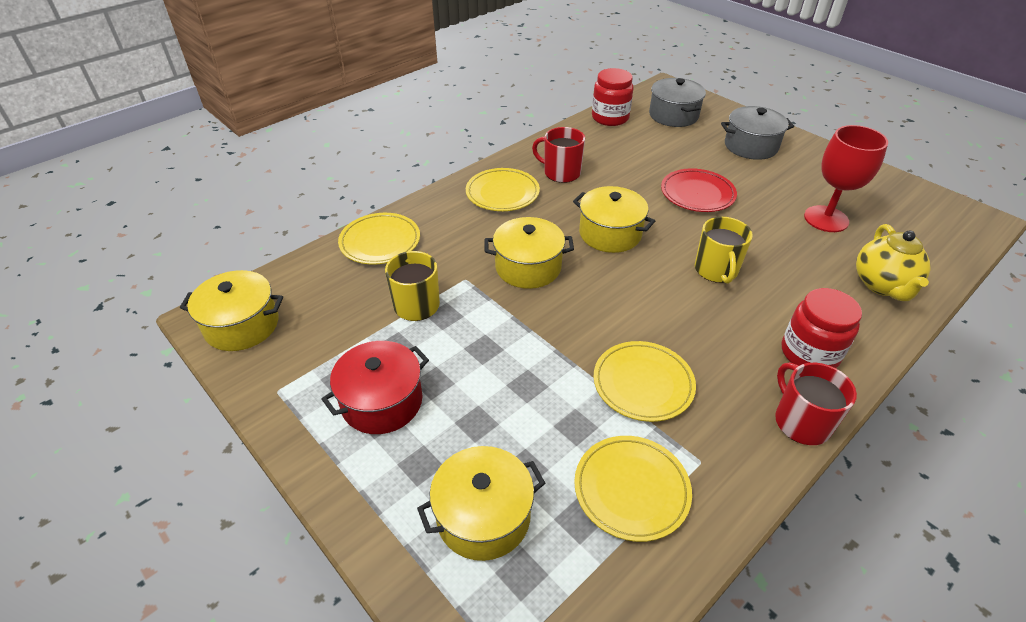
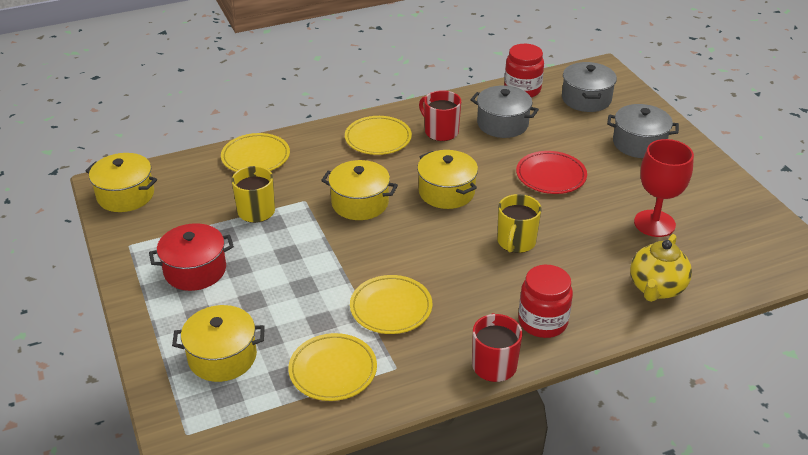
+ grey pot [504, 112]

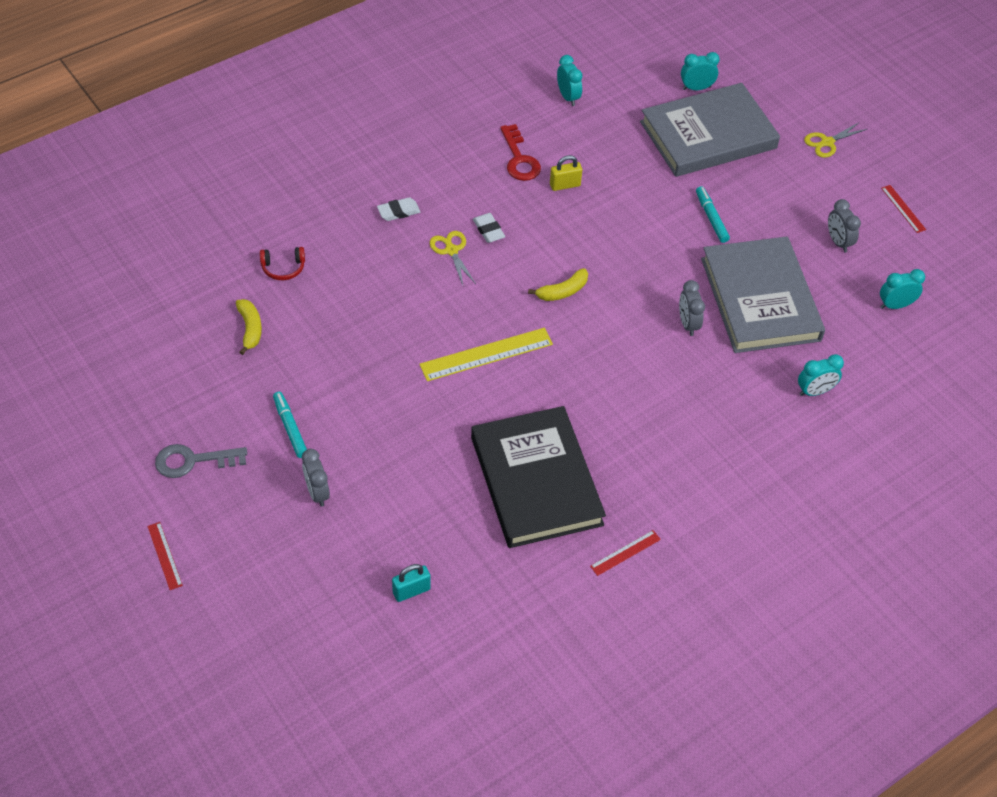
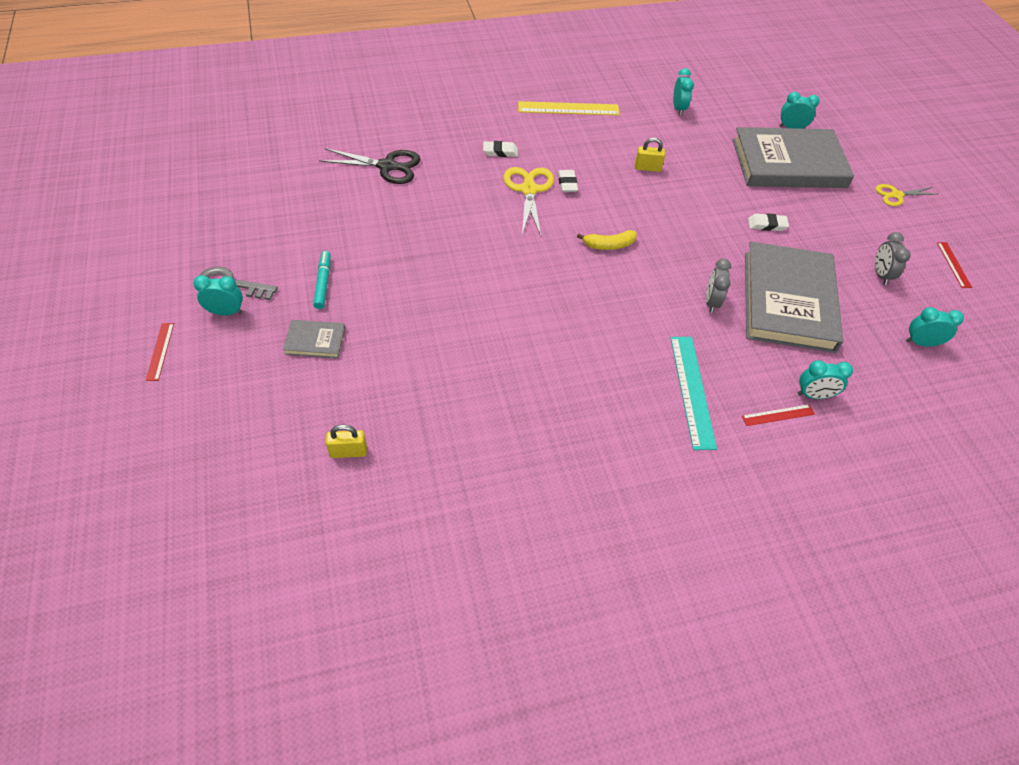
+ turquoise clock [218, 295]
~ grey clock [316, 478] to grey book [314, 339]
~ red headphones [282, 263] to black scissors [370, 166]
~ turquoise padlock [411, 583] to yellow padlock [346, 441]
~ yellow scissors [453, 258] = [528, 201] x1.57
~ yellow ruler [486, 354] to [569, 108]
+ turquoise ruler [693, 393]
~ red ruler [625, 553] to [778, 415]
~ turquoise marker [713, 214] to white eraser [768, 222]
- yellow banana [249, 327]
- black book [538, 477]
- red key [520, 152]

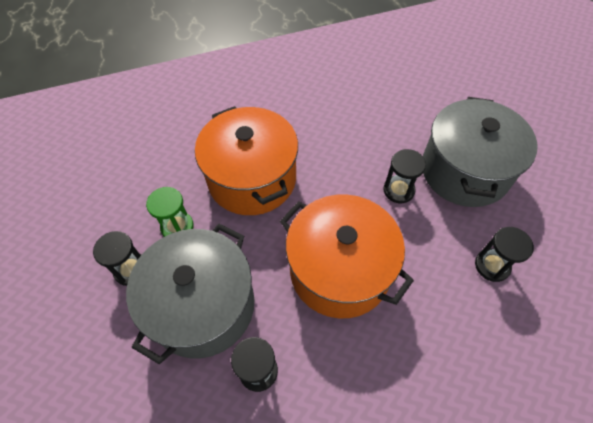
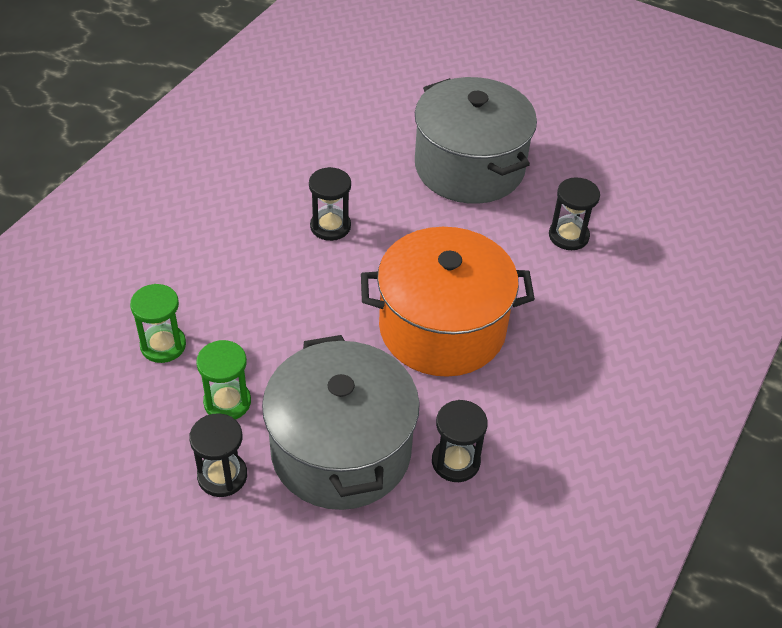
+ green hourglass [158, 323]
~ black hourglass [404, 176] to [330, 204]
- orange pot [246, 160]

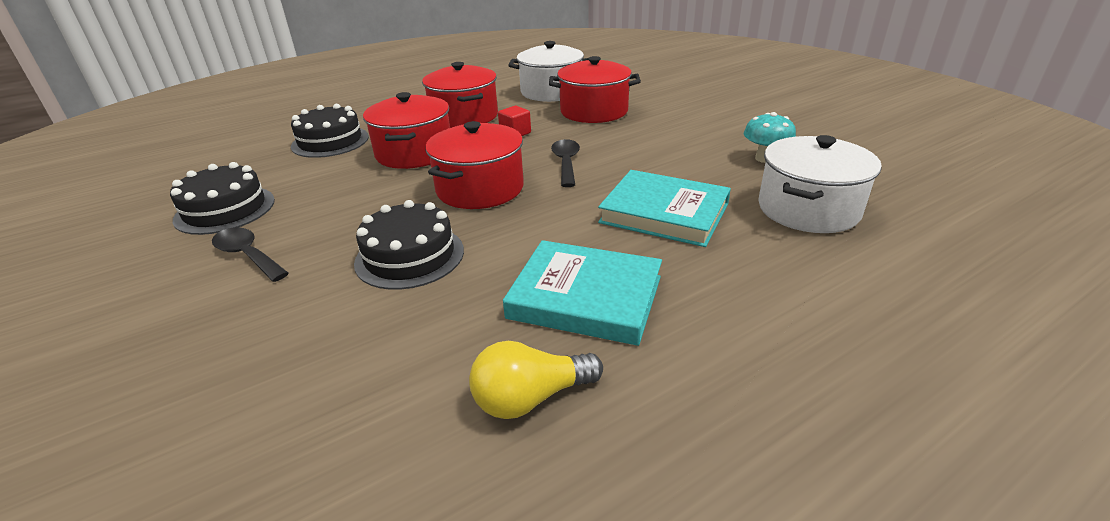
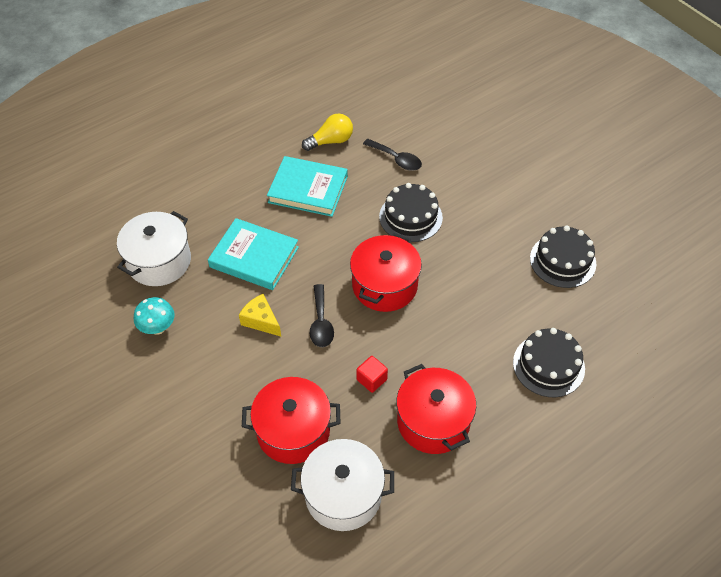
+ yellow cheese [260, 315]
~ black spoon [250, 254] to [392, 155]
- red pot [406, 130]

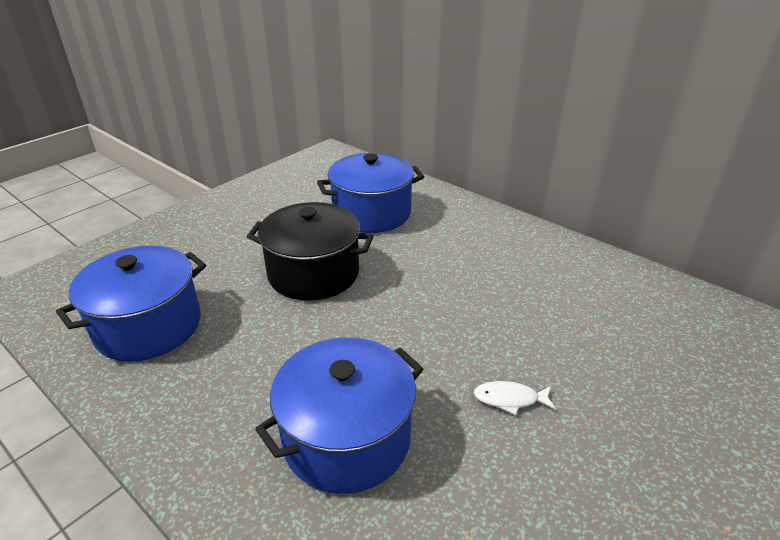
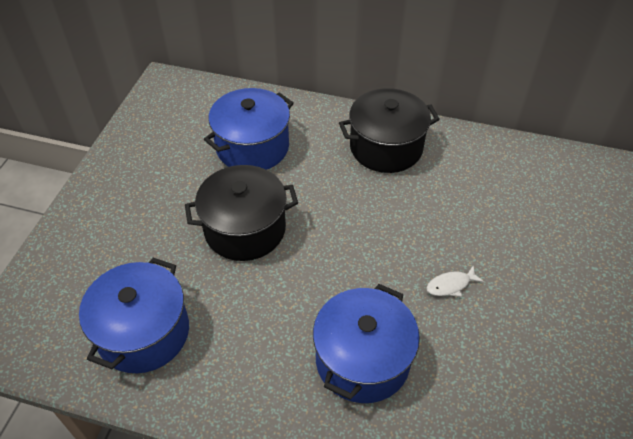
+ black pot [389, 130]

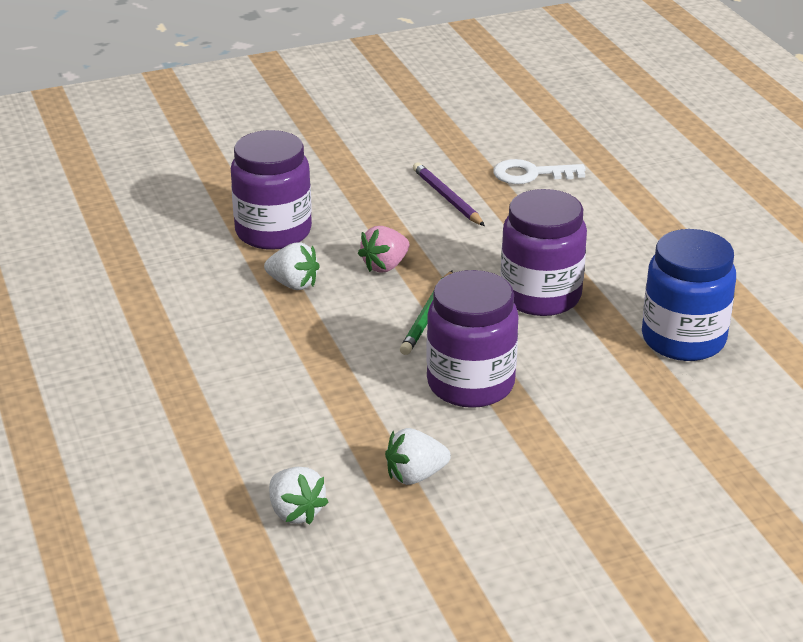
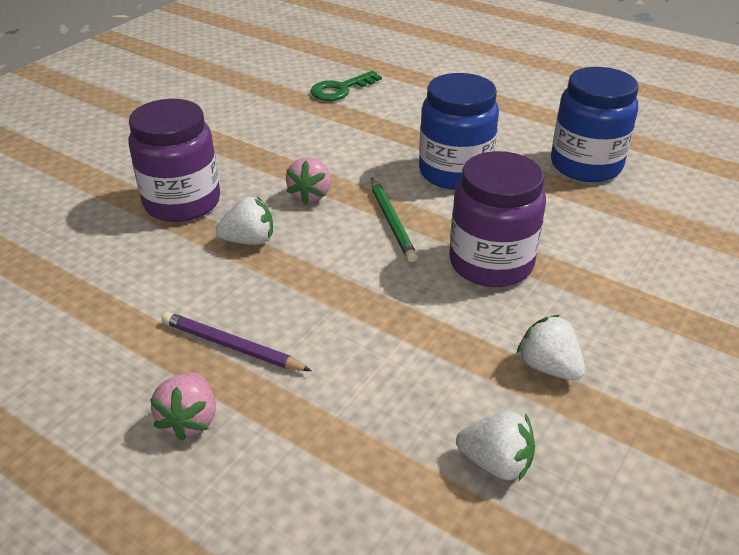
+ pink strawberry [183, 406]
~ purple pencil [449, 194] to [237, 341]
~ white key [539, 171] to green key [346, 86]
~ purple jar [543, 252] to blue jar [459, 131]
~ white strawberry [418, 456] = [551, 348] 105 degrees clockwise

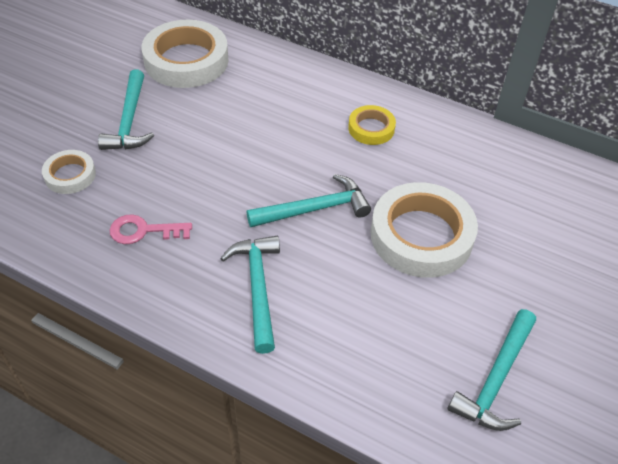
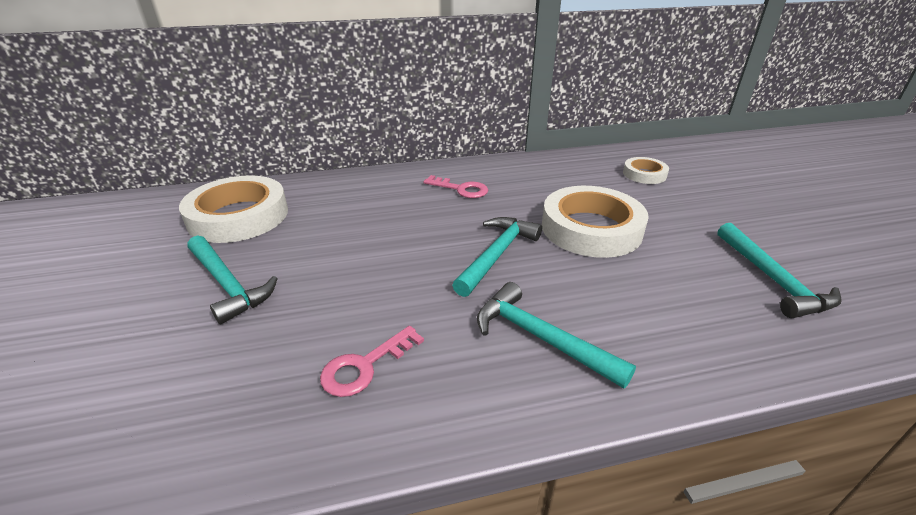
~ yellow tape [372, 125] to pink key [455, 186]
~ white tape [69, 172] to [646, 170]

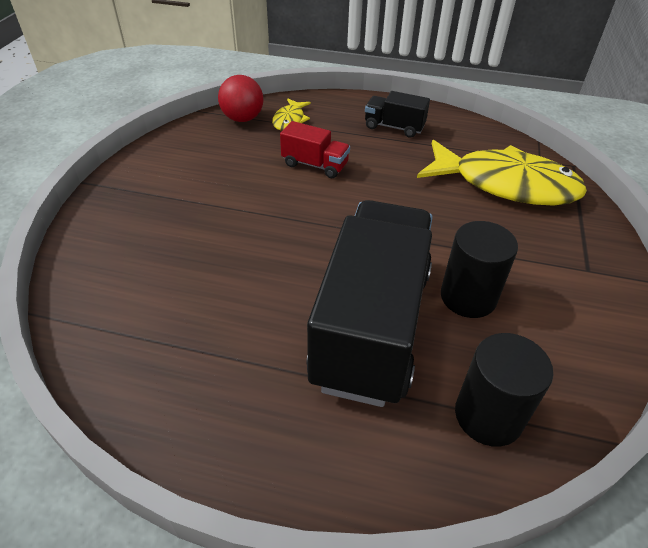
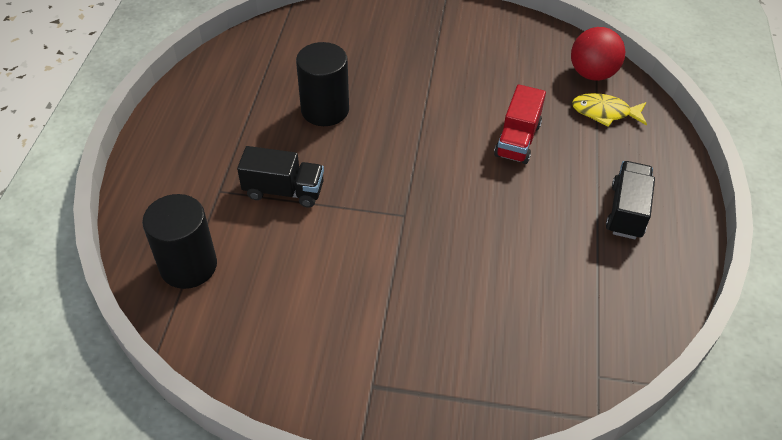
~ black truck [369, 303] = [280, 177] x0.44
~ black cylinder [479, 269] to [322, 84]
- yellow fish [502, 173]

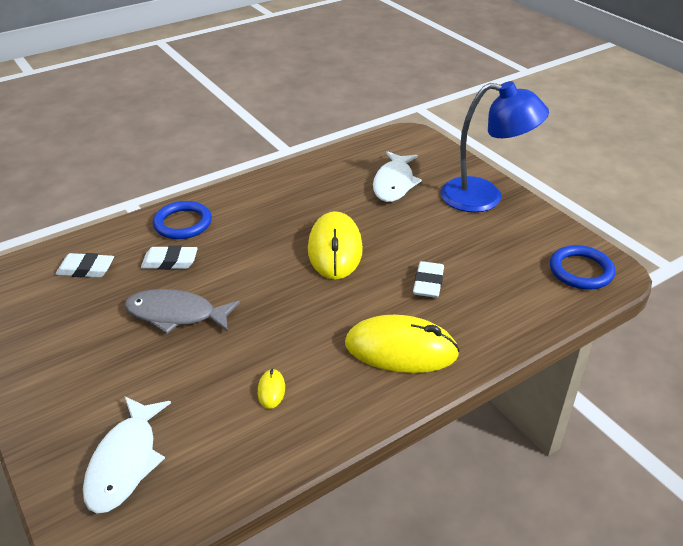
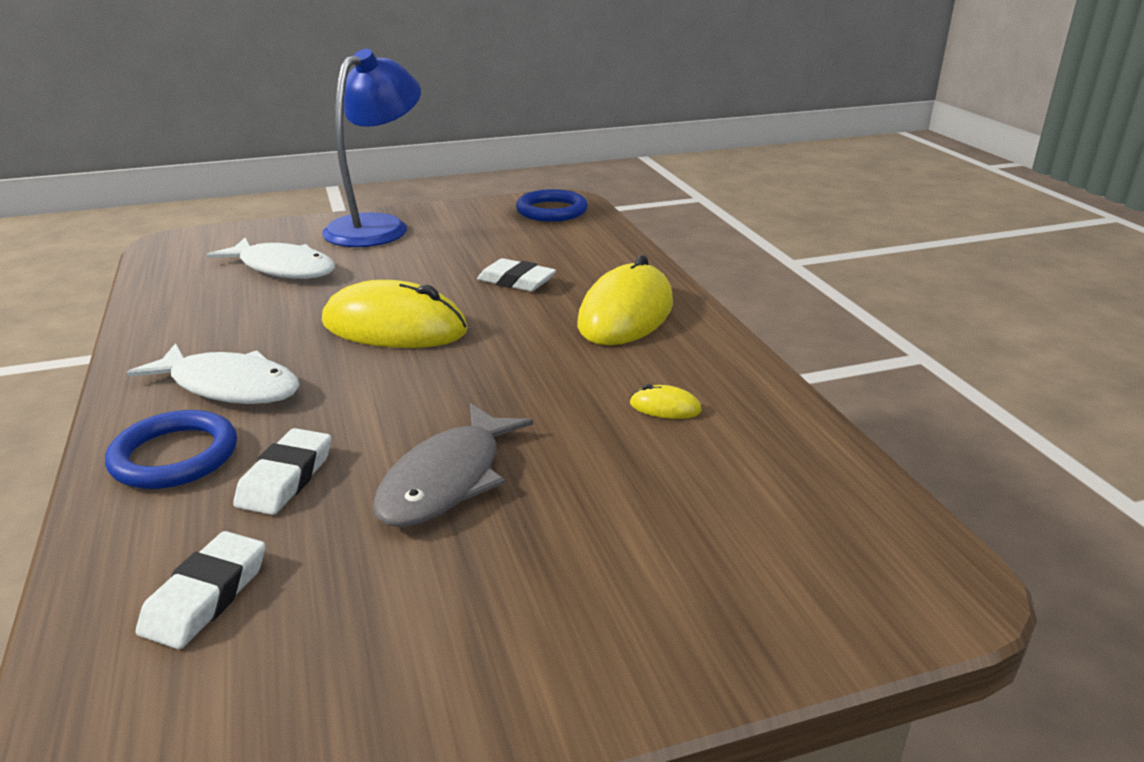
~ white fish [127, 455] to [213, 373]

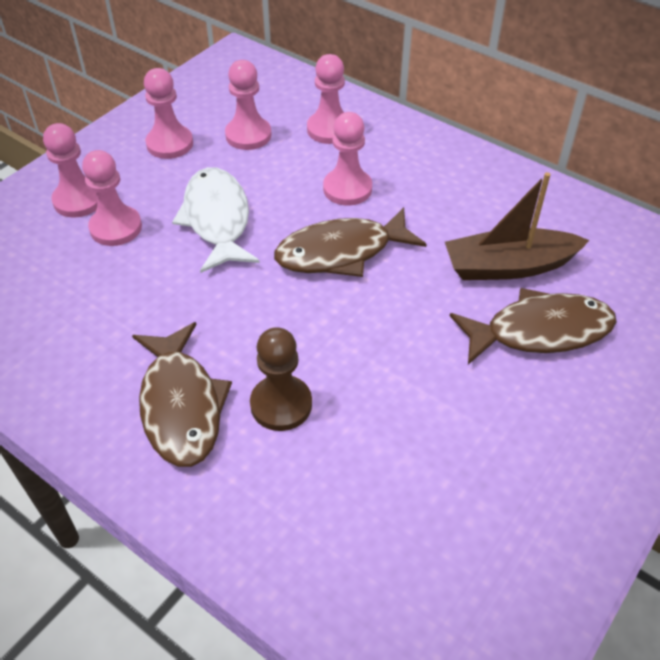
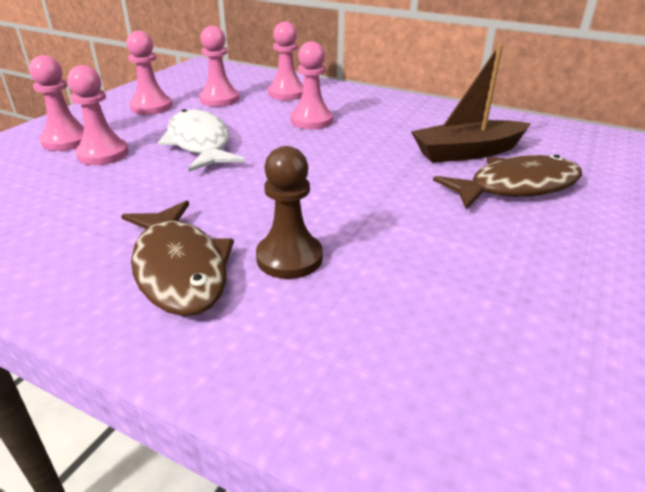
- brown fish [350, 242]

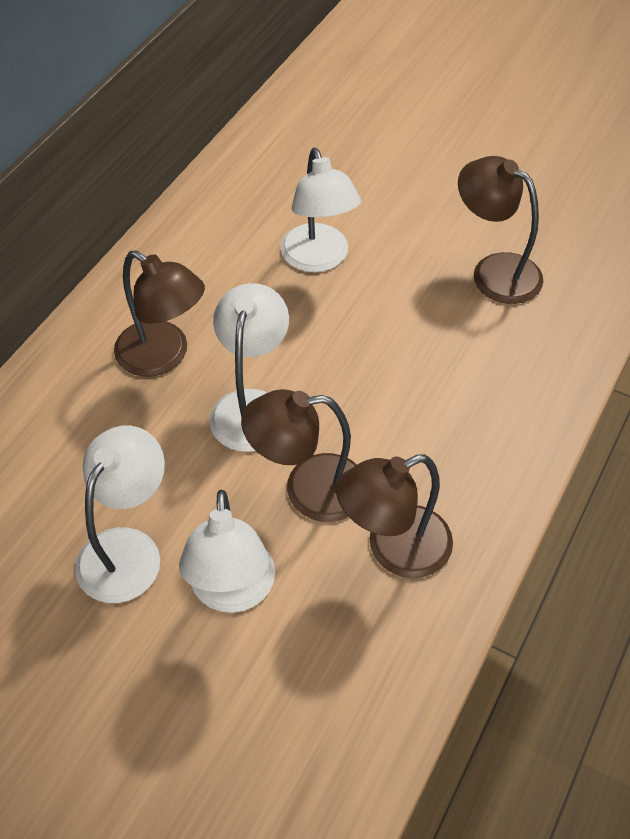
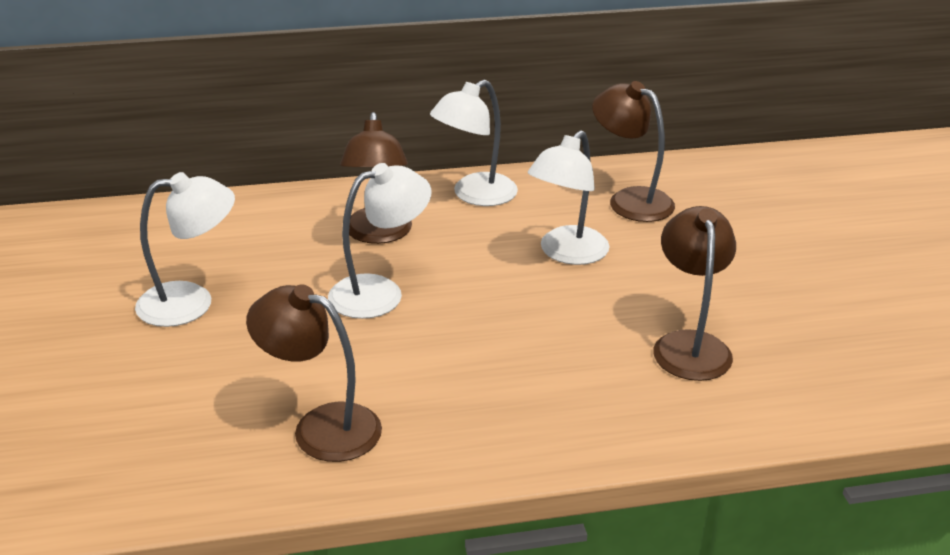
~ white lamp [227, 551] to [474, 143]
~ brown lamp [299, 455] to [633, 151]

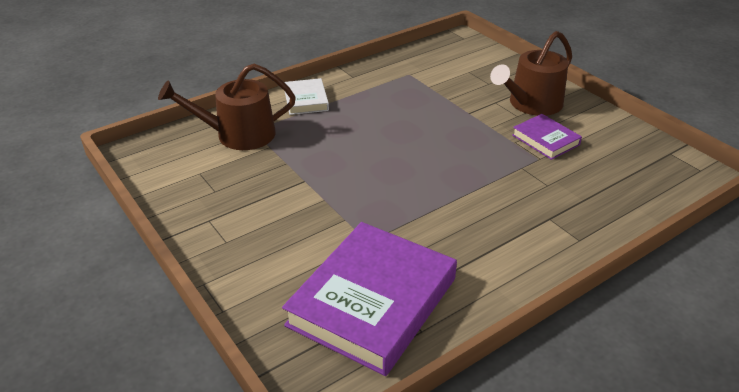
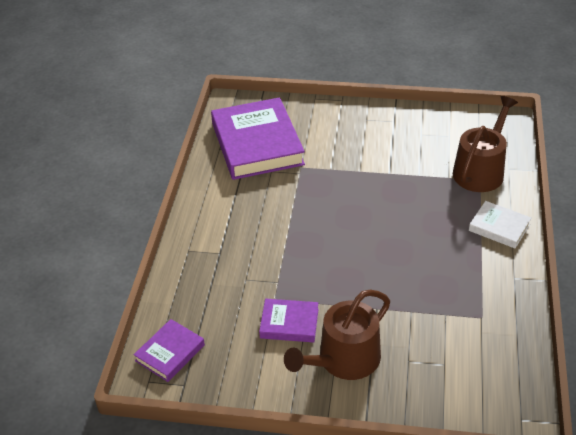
+ purple book [169, 350]
~ brown watering can [531, 73] = [337, 335] 135 degrees counterclockwise

